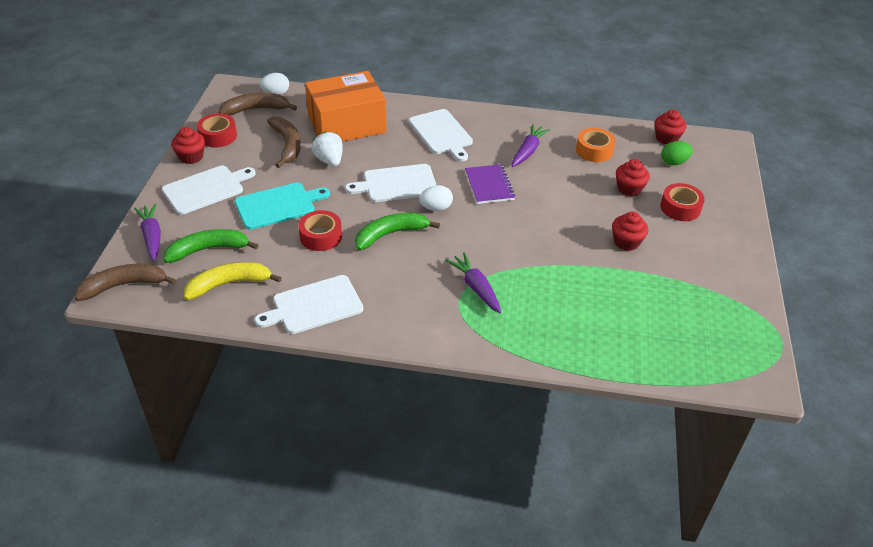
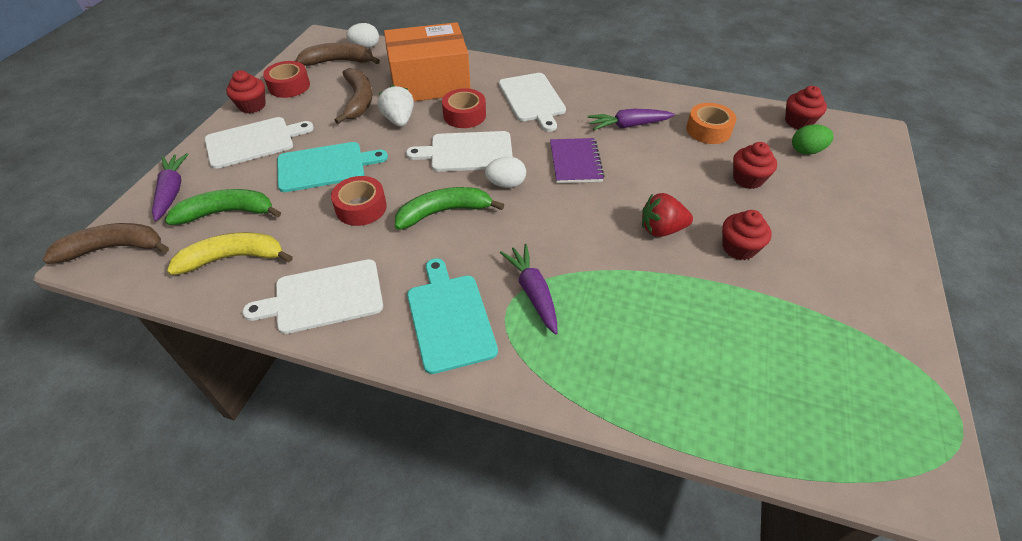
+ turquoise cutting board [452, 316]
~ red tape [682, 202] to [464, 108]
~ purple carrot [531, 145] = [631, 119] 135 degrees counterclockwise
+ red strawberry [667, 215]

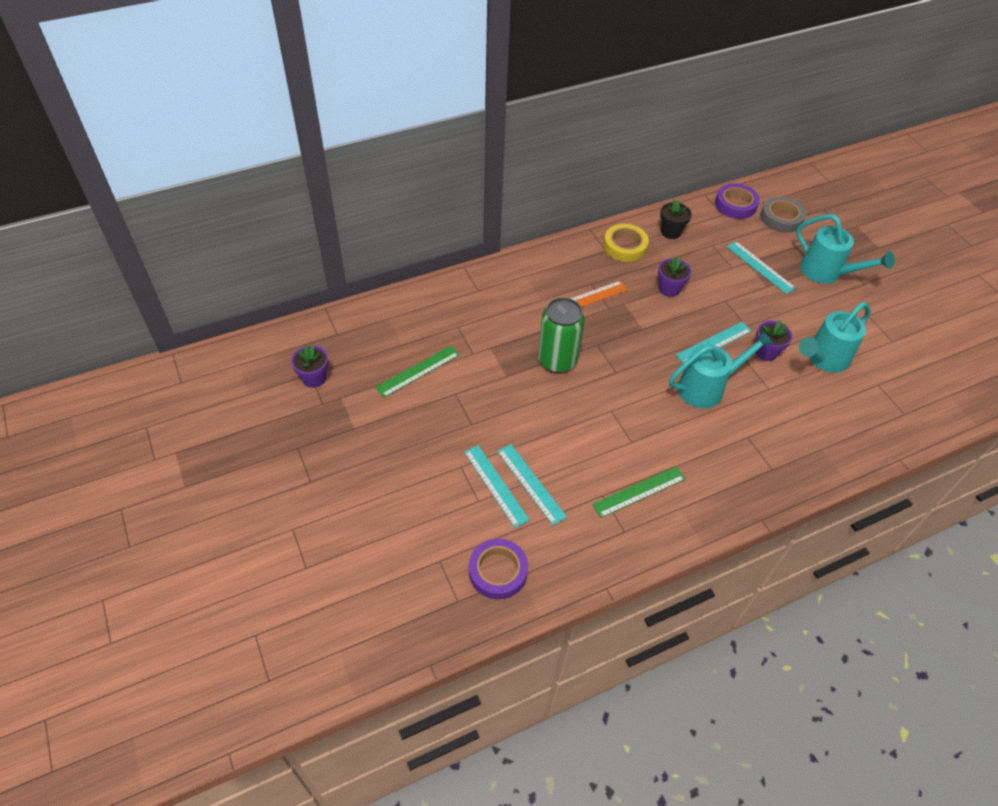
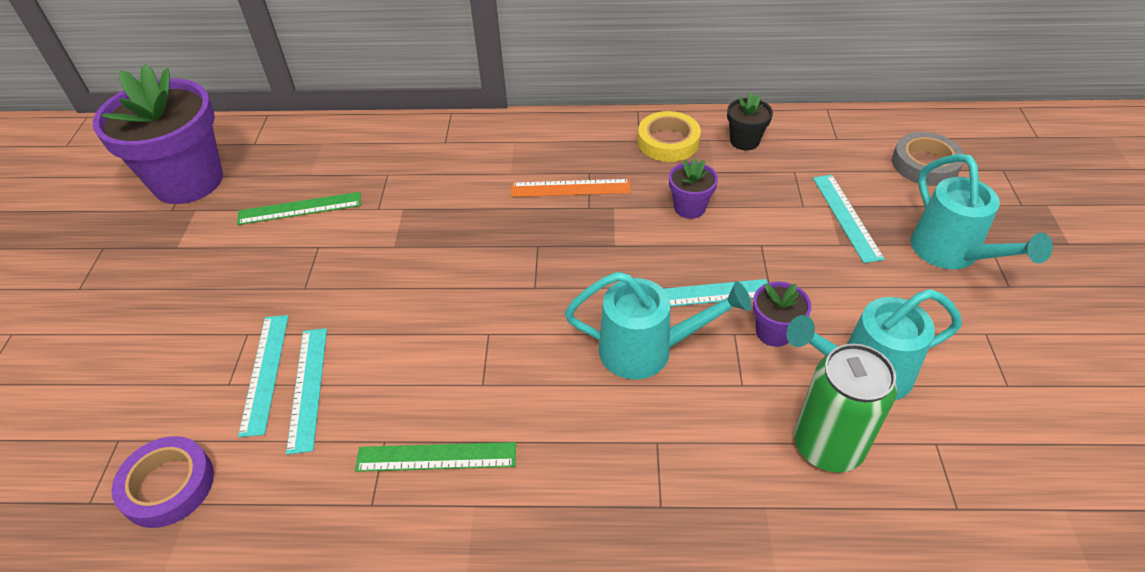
~ purple flower pot [310, 366] = [158, 134] x2.29
~ green can [561, 335] to [845, 408]
- purple tape [737, 201]

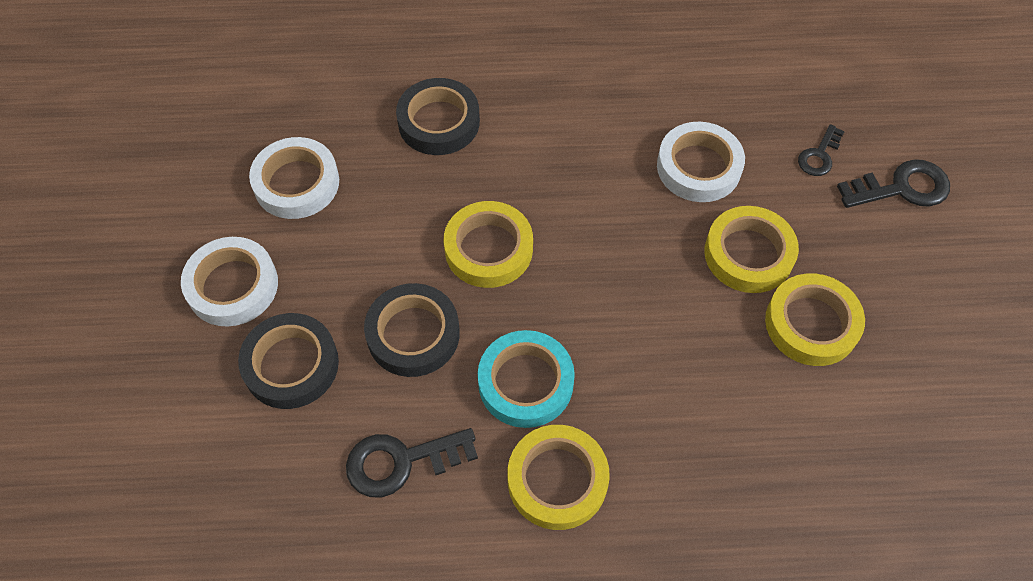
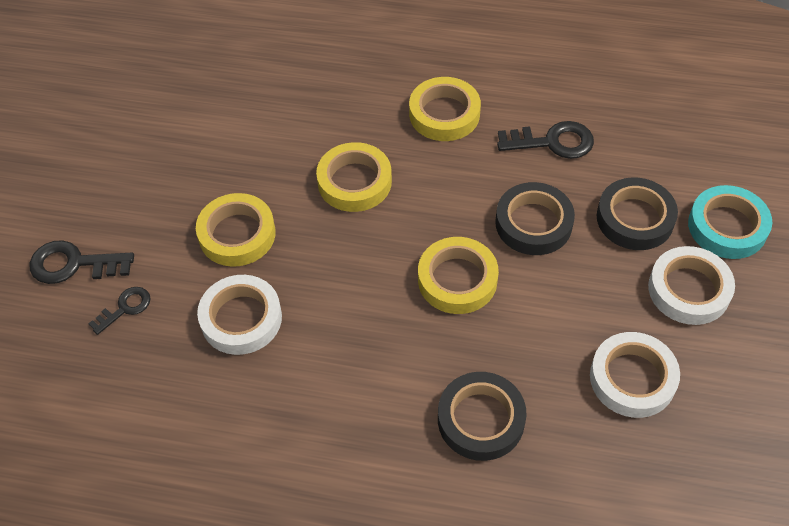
~ yellow tape [815, 319] to [354, 177]
~ turquoise tape [526, 379] to [730, 222]

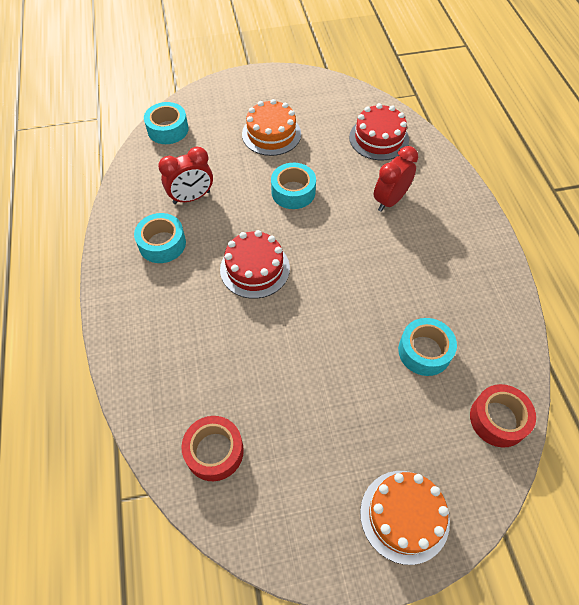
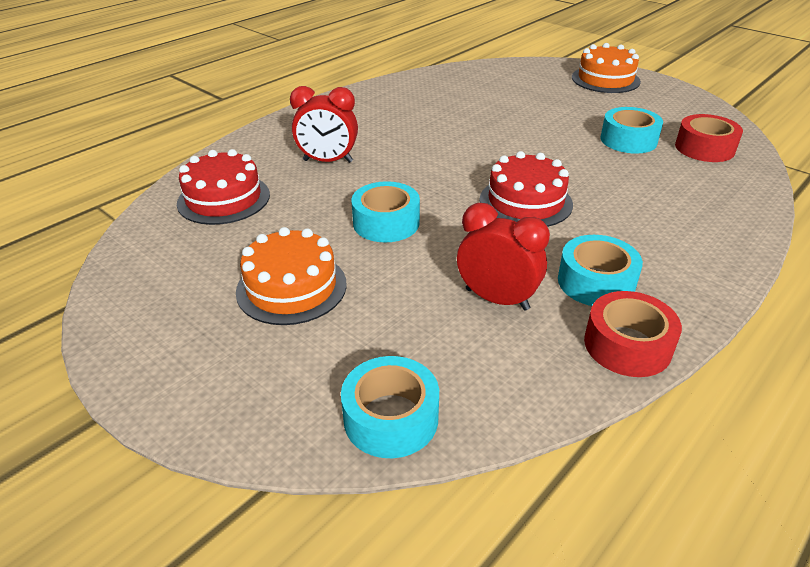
~ red tape [503, 416] to [633, 334]
~ turquoise tape [427, 347] to [631, 130]

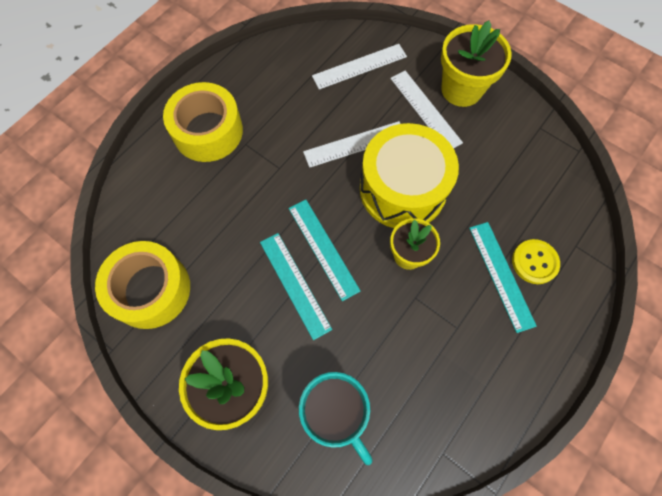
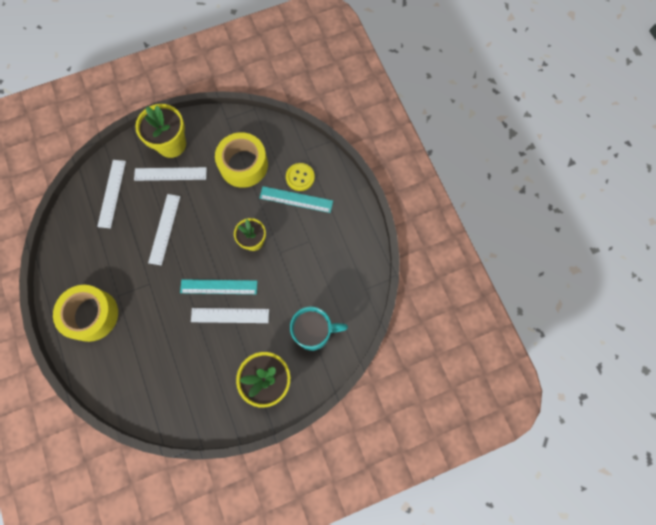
~ turquoise ruler [296, 286] to white ruler [230, 315]
~ yellow tape [142, 285] to [241, 160]
- yellow drum [409, 175]

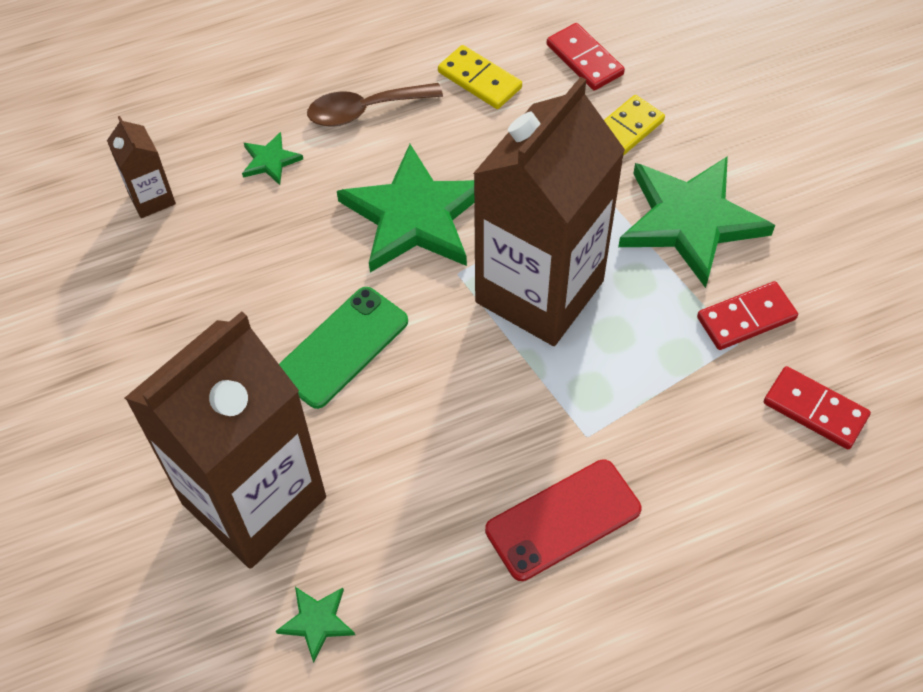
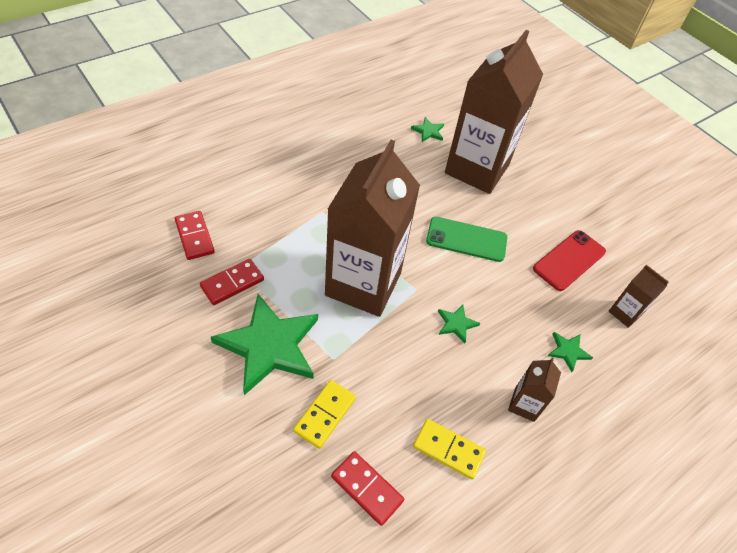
~ red domino [817, 407] = [195, 235] 45 degrees clockwise
~ green phone [343, 348] = [466, 239] 75 degrees clockwise
~ green star [405, 208] = [459, 323] x0.42
~ brown spoon [375, 105] to brown carton [534, 390]
~ red phone [563, 520] to [569, 260]

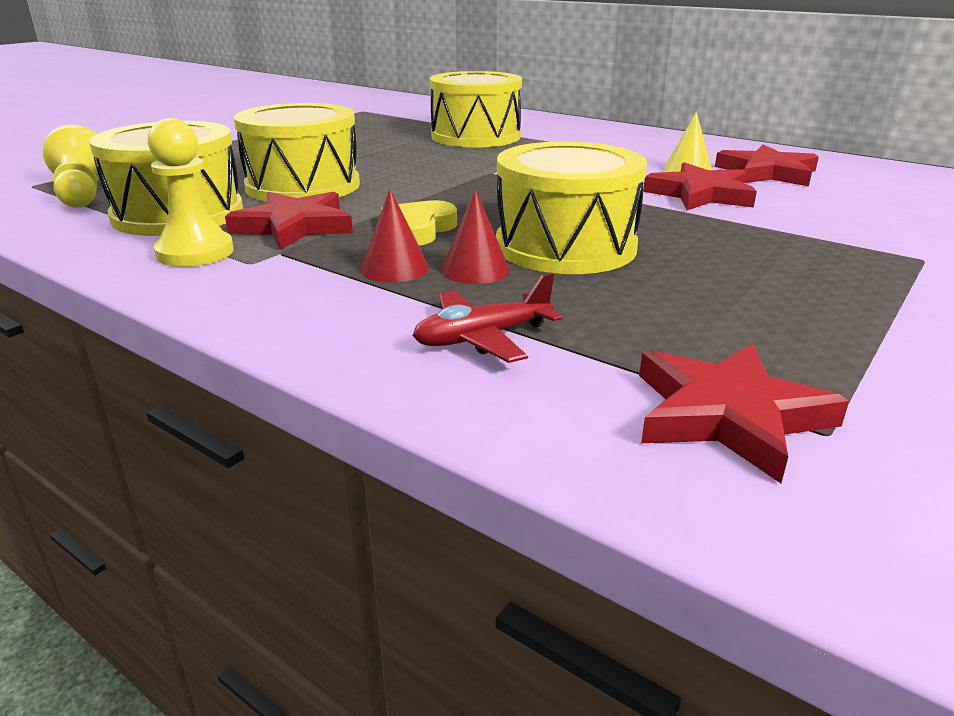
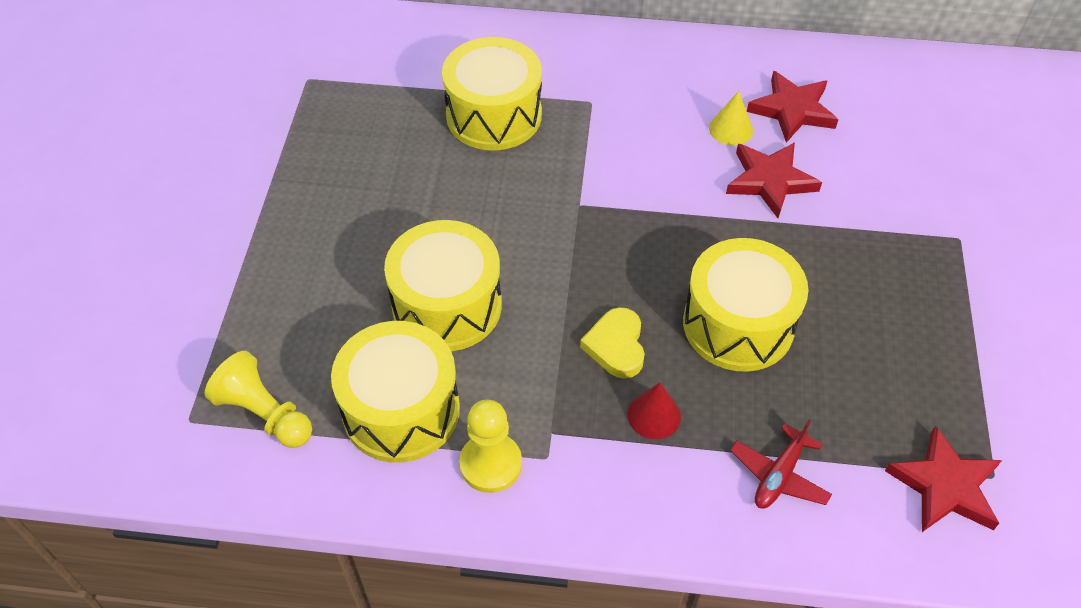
- red star [289, 220]
- red cone [475, 236]

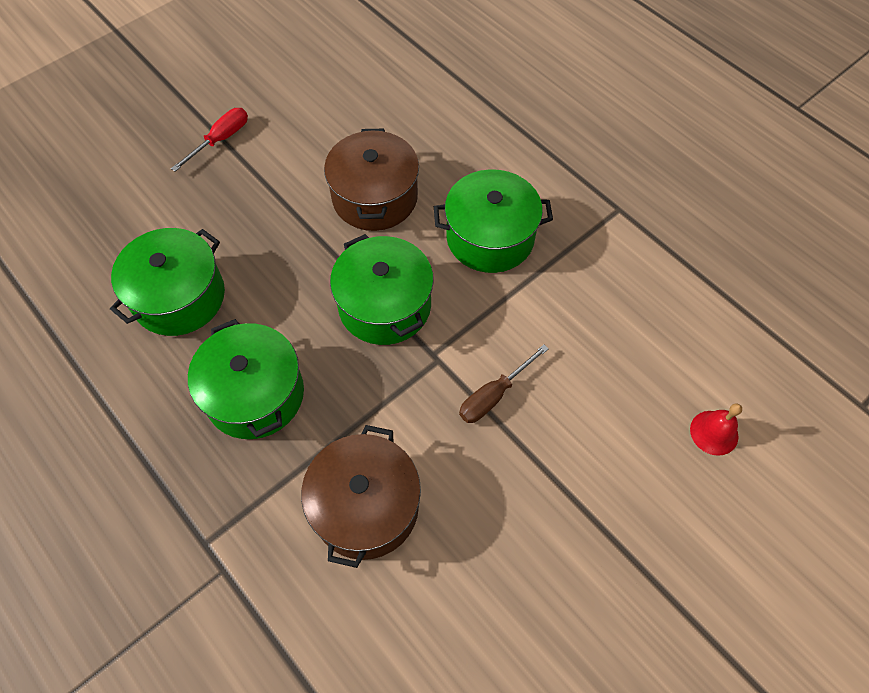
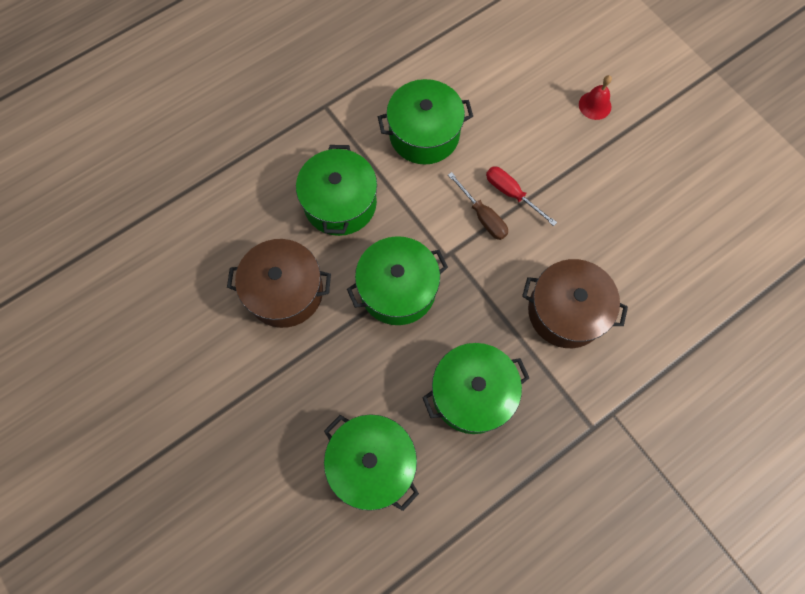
+ green pot [425, 122]
~ red screwdriver [209, 140] to [521, 196]
~ red bell [716, 429] to [595, 97]

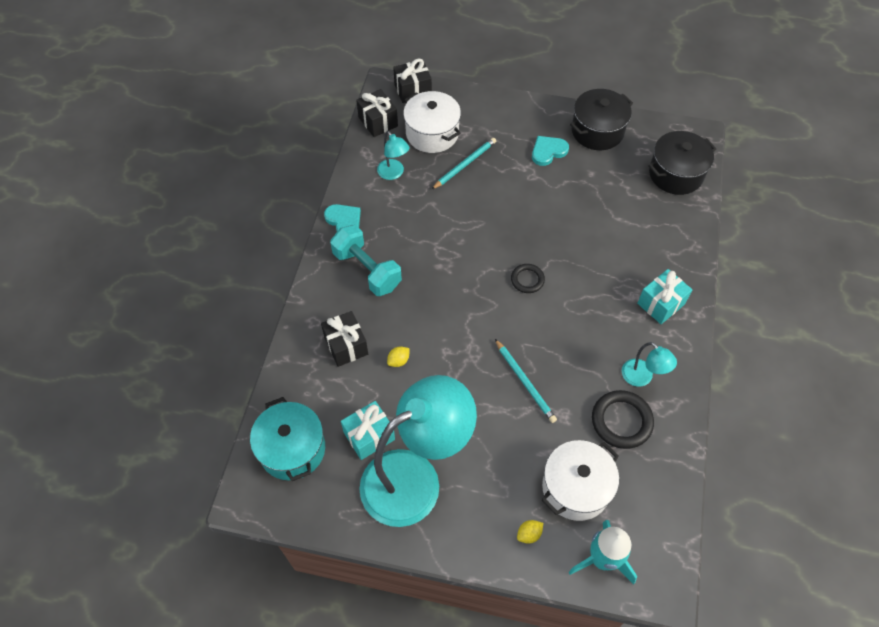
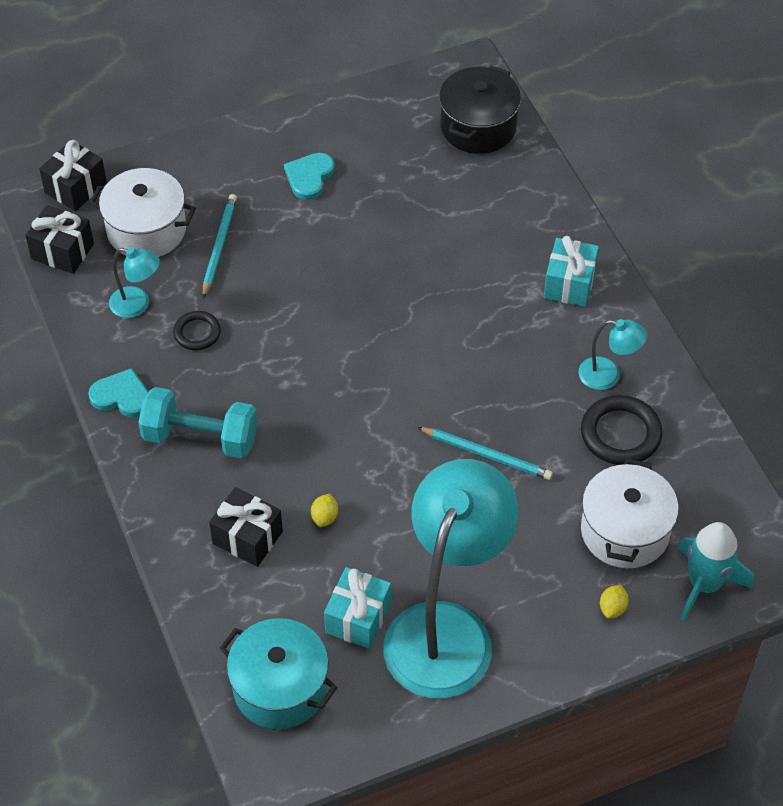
~ black ring [528, 278] to [197, 330]
- black pot [601, 119]

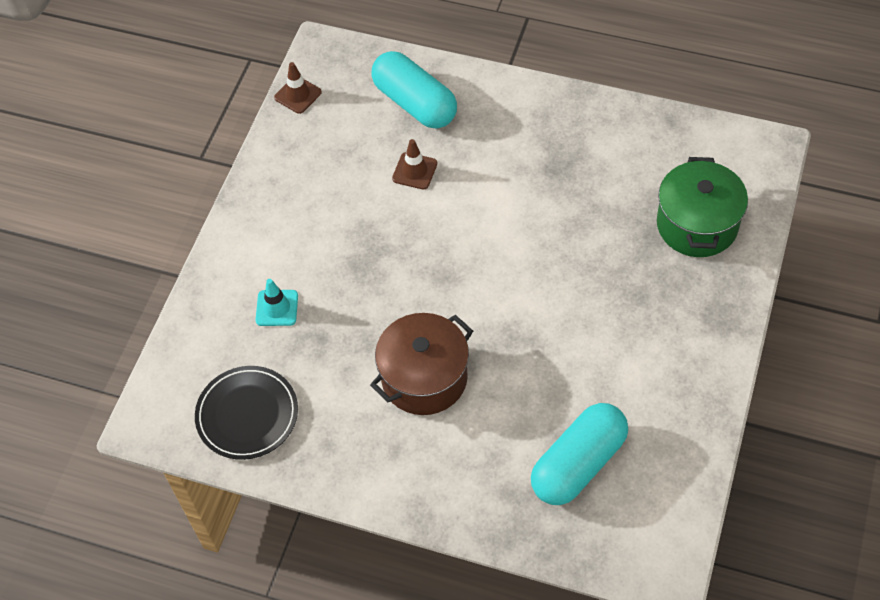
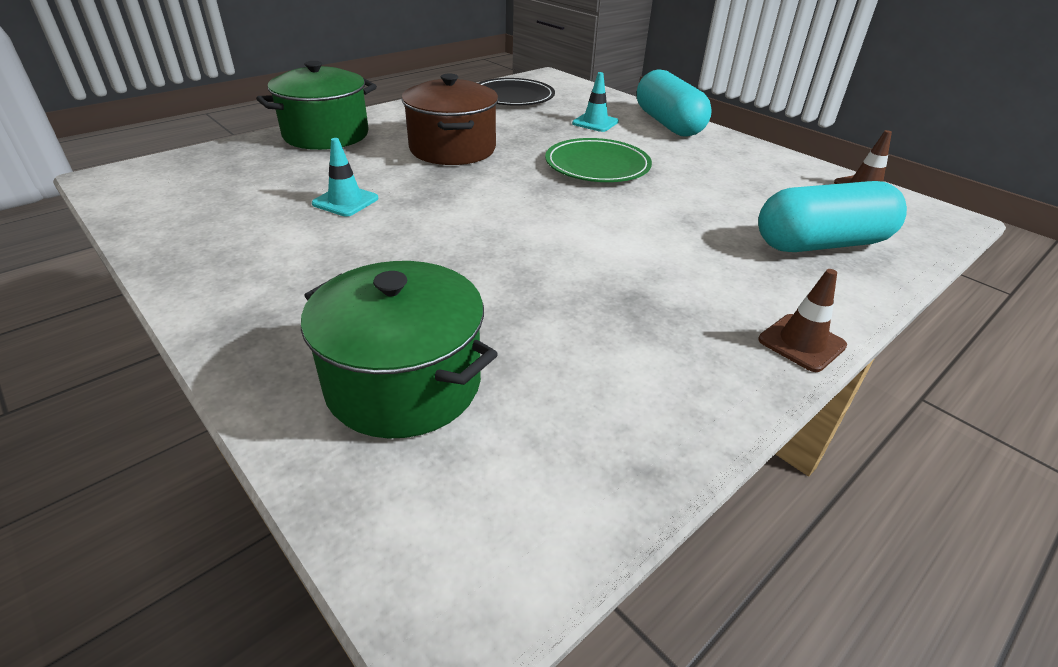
+ green pot [316, 105]
+ turquoise traffic cone [345, 177]
+ green plate [598, 160]
~ turquoise capsule [579, 454] to [674, 103]
~ brown traffic cone [414, 164] to [802, 320]

